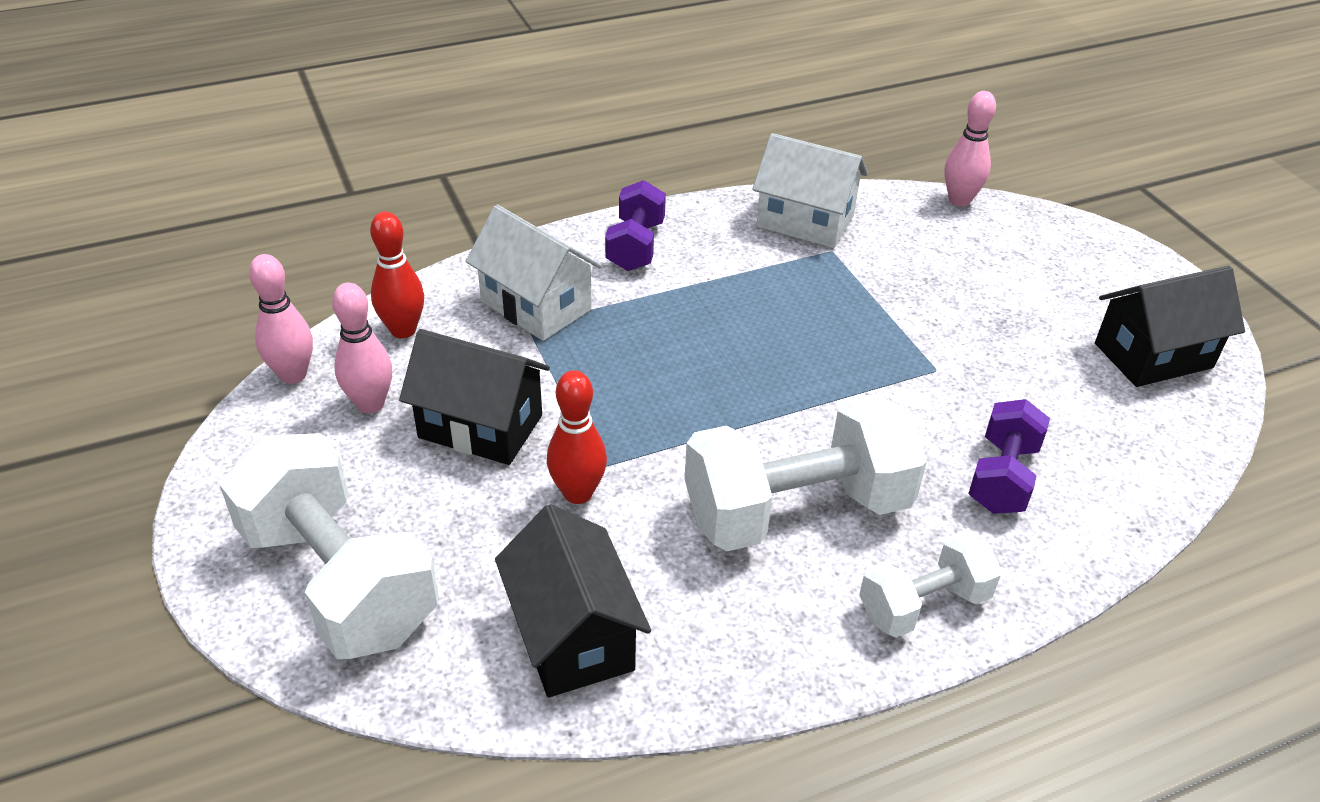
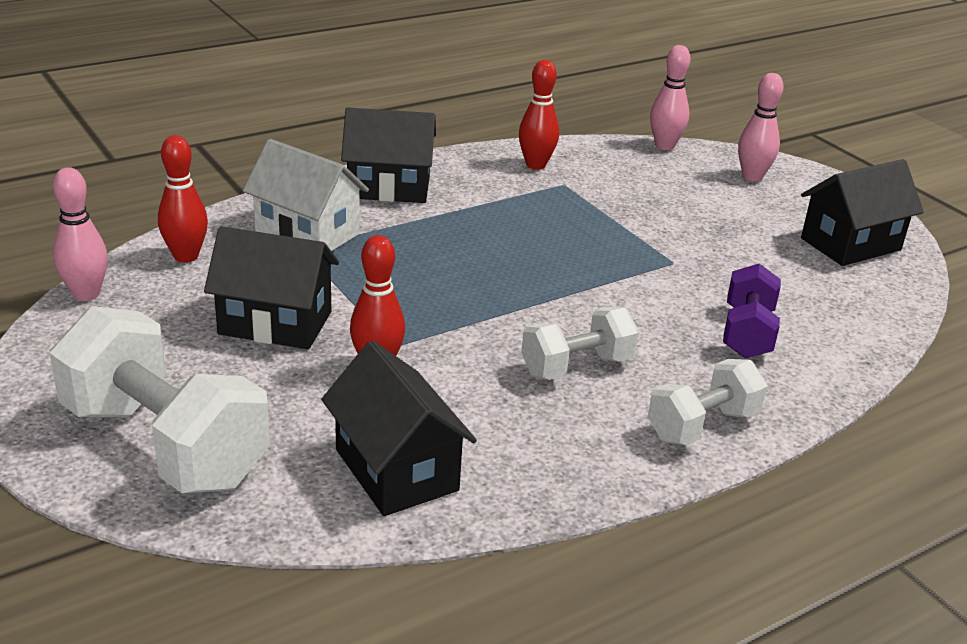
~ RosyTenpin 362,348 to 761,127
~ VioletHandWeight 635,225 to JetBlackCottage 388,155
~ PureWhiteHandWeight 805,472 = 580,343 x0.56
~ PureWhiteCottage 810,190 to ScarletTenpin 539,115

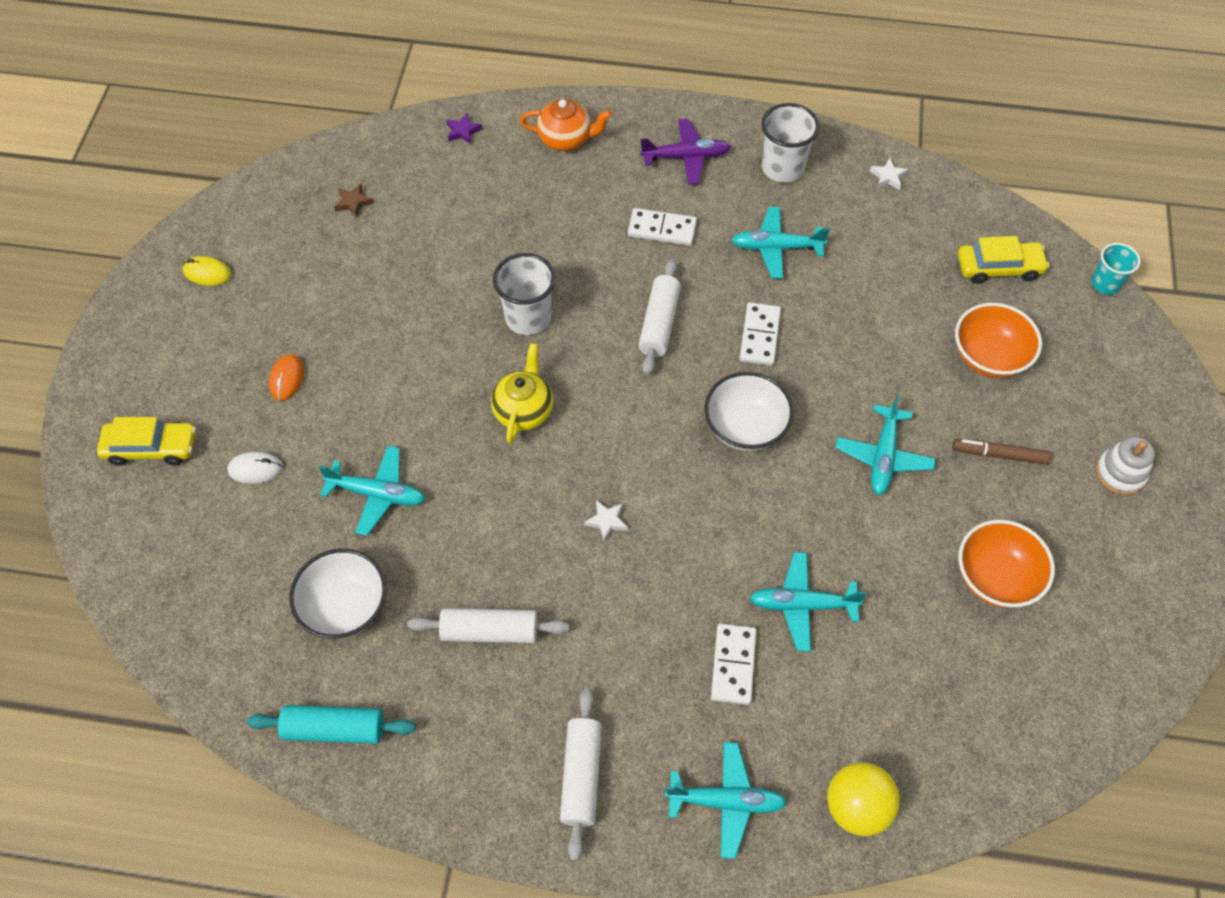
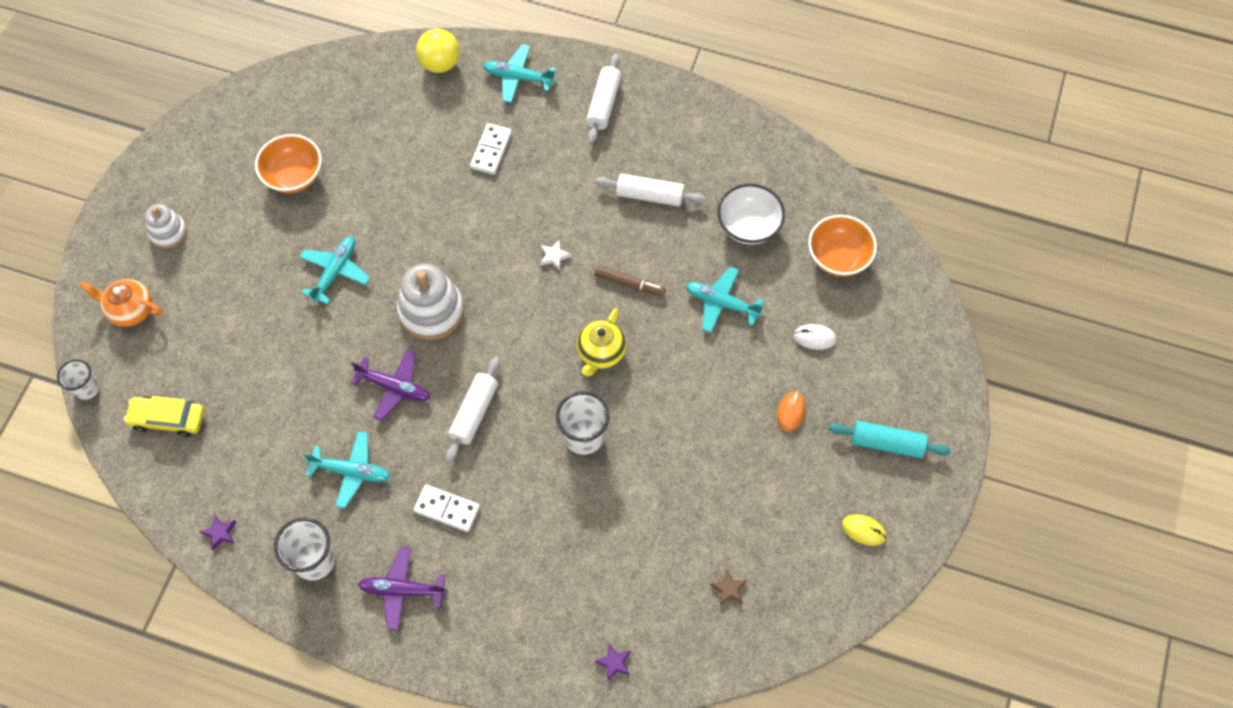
- YellowCar 146,441
~ TealDoughRoller 331,724 to 890,439
~ OrangeColouredTeaPot 566,125 to 121,303
~ PureWhiteBowl 749,411 to PureWhiteStackingToy 430,302
~ PureWhiteDominoPiece 760,334 to VioletPlane 390,385
- TealPlane 808,602
~ PureWhiteStarShape 889,174 to VioletStarShape 218,532
~ BrownMarker 1002,452 to 630,281
~ OrangeColouredBowl 998,340 to 842,246
~ TealTumbler 1116,269 to PureWhiteTumbler 78,379

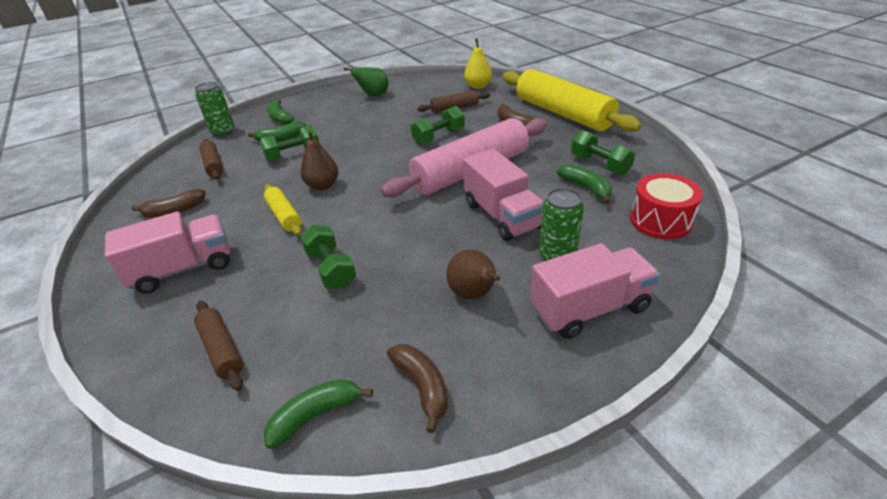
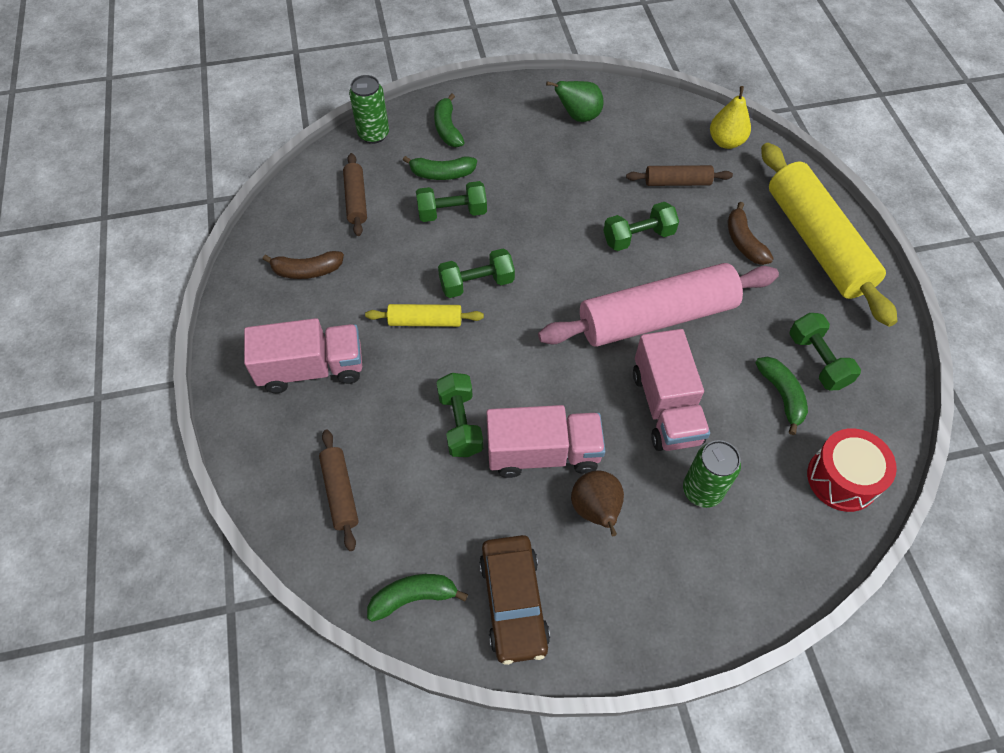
~ YellowDoughRoller 283,210 = 424,315 75 degrees counterclockwise
~ BrownToyPear 319,160 to GreenHandWeight 476,273
~ BrownBanana 417,388 to BrownCar 514,600
~ RosyLorry 595,291 to 546,441

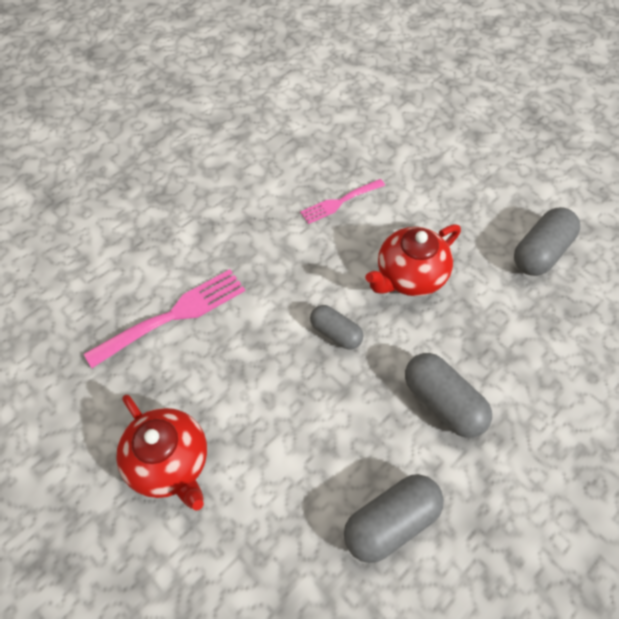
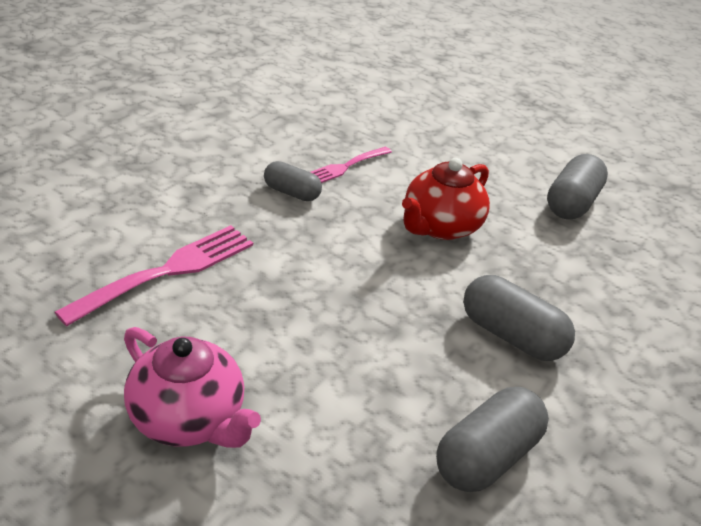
~ ScarletTeaPot 161,453 to RosyTeaPot 192,387
~ GrayPillShape 336,327 to 293,181

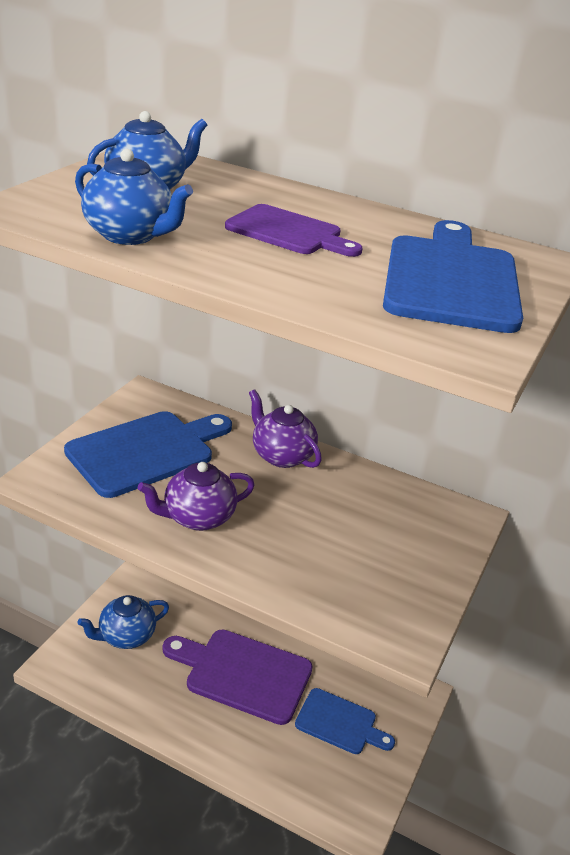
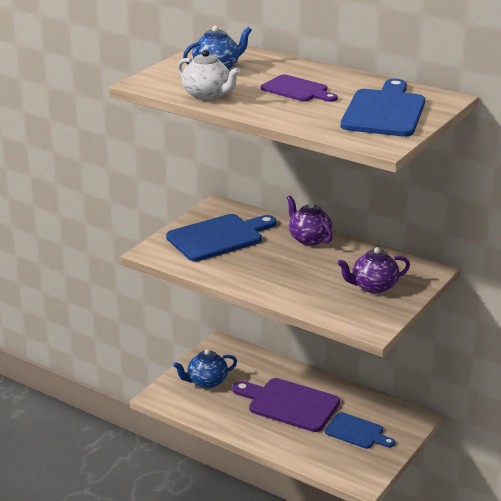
~ CobaltTeaPot 134,197 to PureWhiteTeaPot 208,75
~ VioletTeaPot 196,496 to 373,270

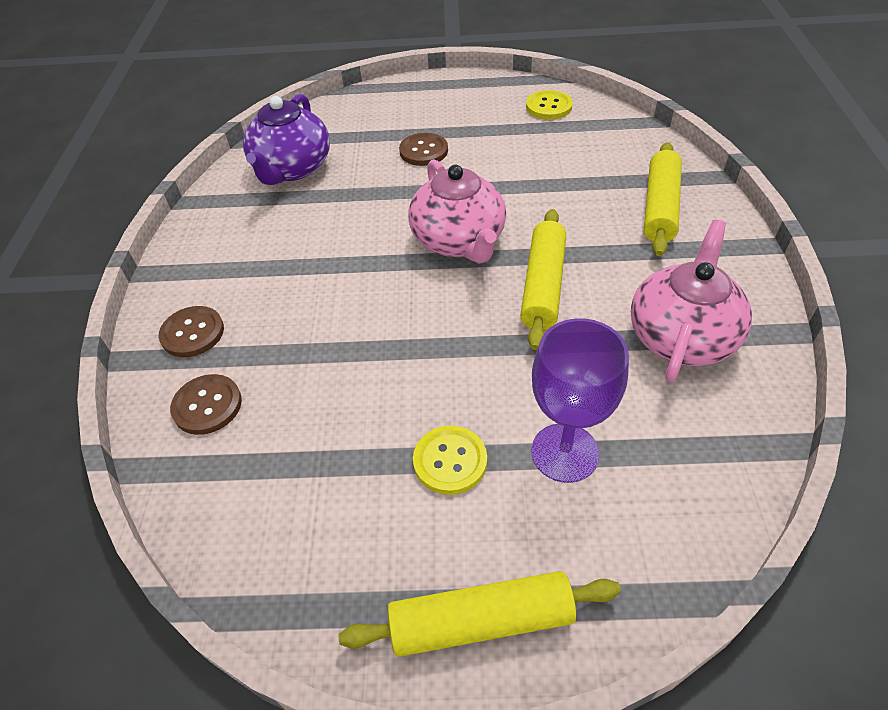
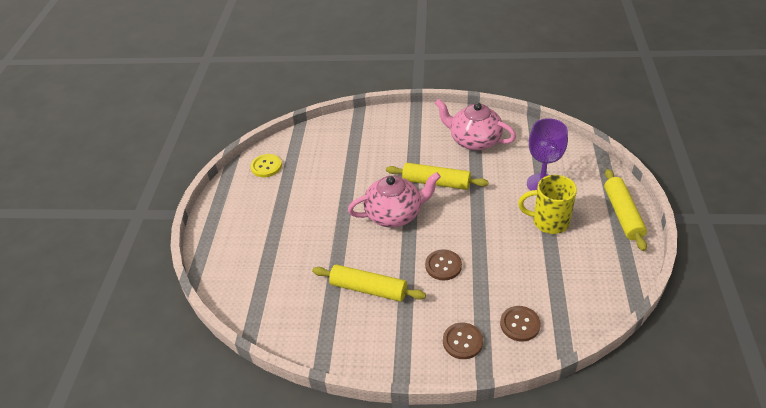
- VioletTeaPot 286,139
~ BrownShirtButton 423,149 to 443,264
~ YellowShirtButton 450,460 to YellowTeaMug 547,204
~ YellowDoughRoller 663,199 to 369,283

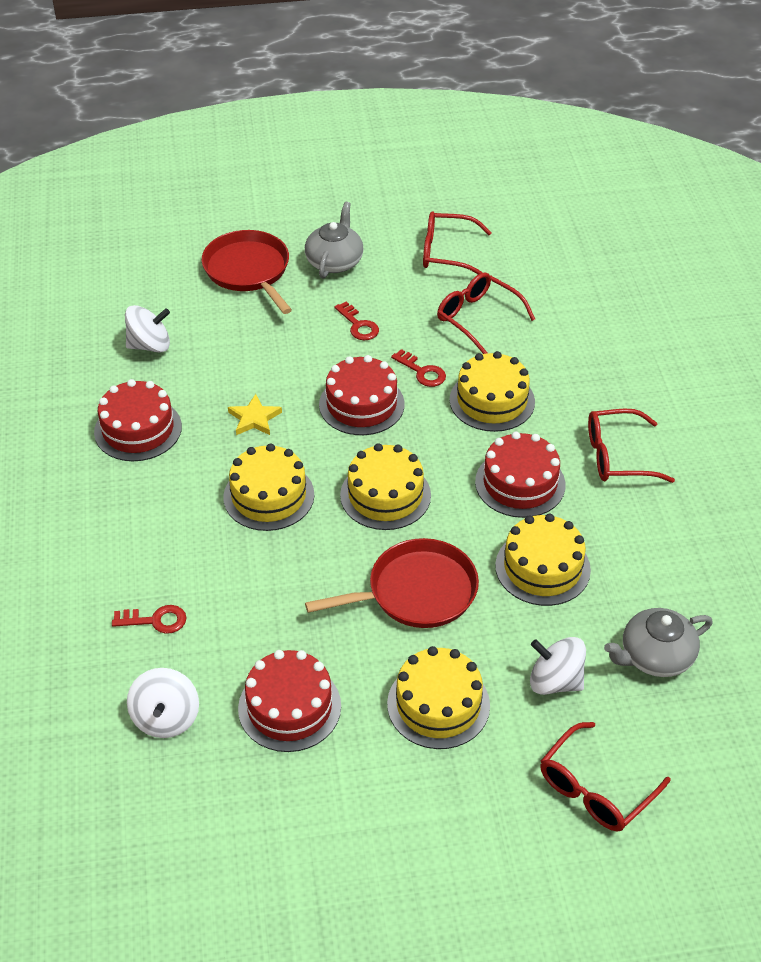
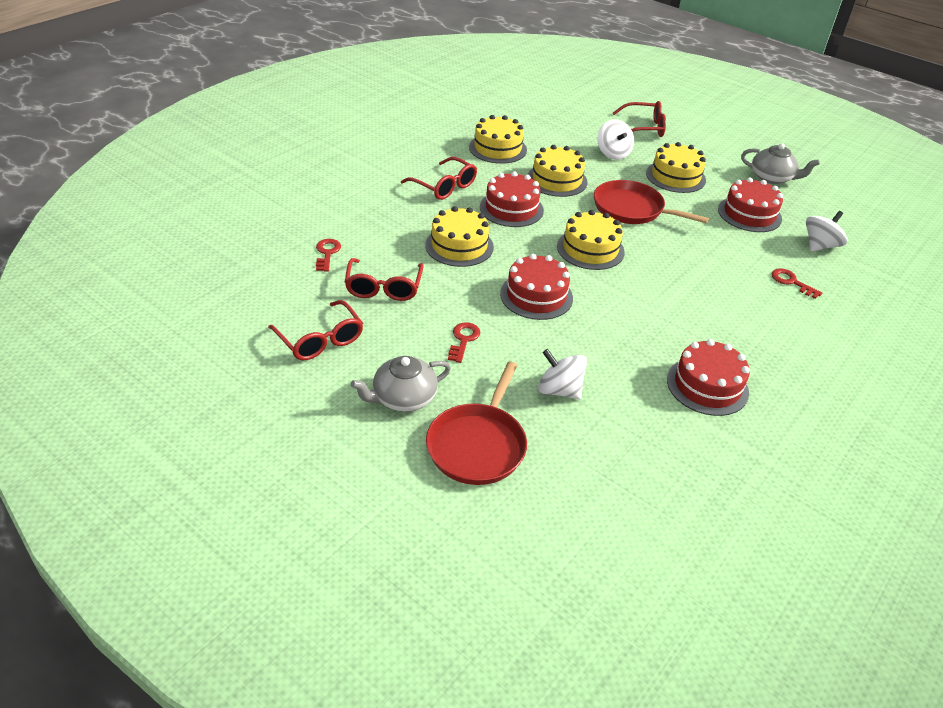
~ PureWhiteToyTop 147,329 to 562,374
~ YellowGateau 268,487 to 498,139
- YellowStarShape 255,414
~ ScarletDoorKey 418,368 to 328,255
~ GrayTeaPot 658,642 to 780,163

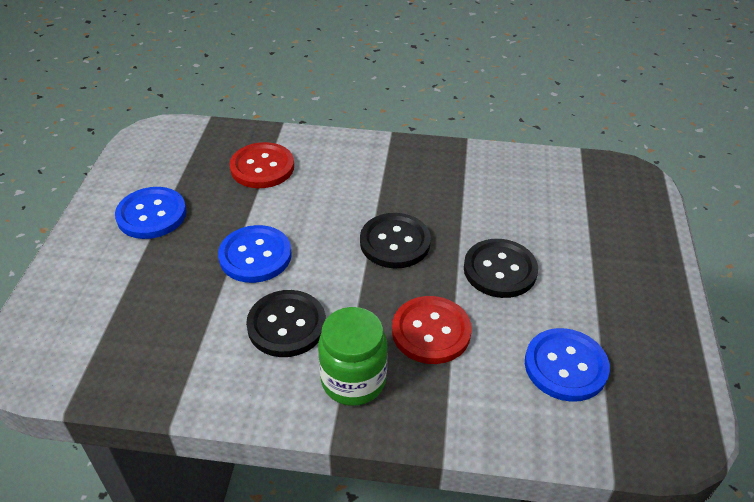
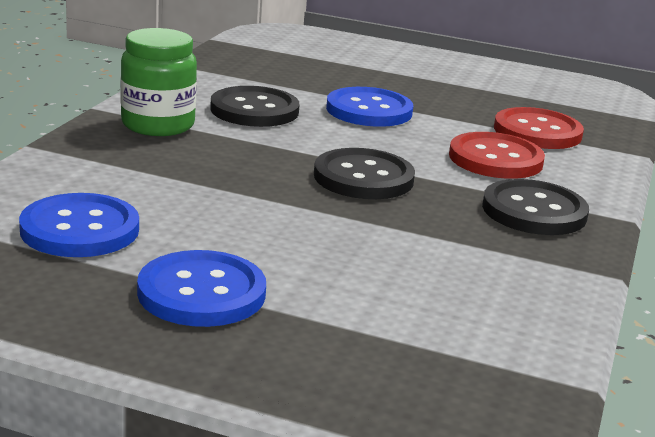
~ CobaltShirtButton 151,213 to 201,288
~ ScarletShirtButton 432,330 to 497,155
~ JetBlackShirtButton 501,268 to 535,207

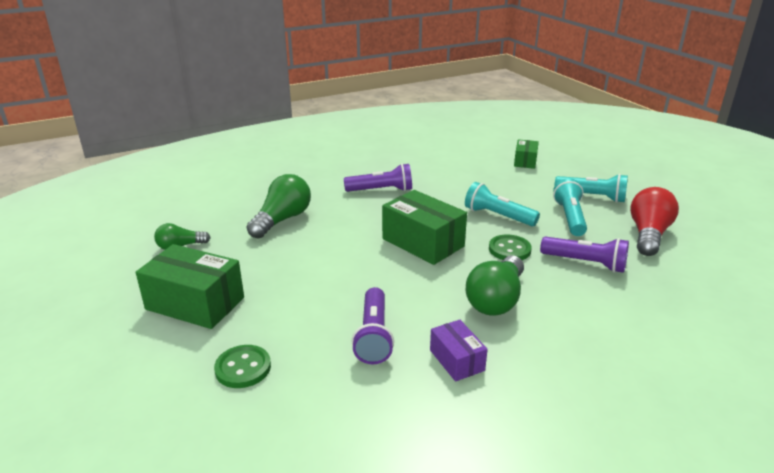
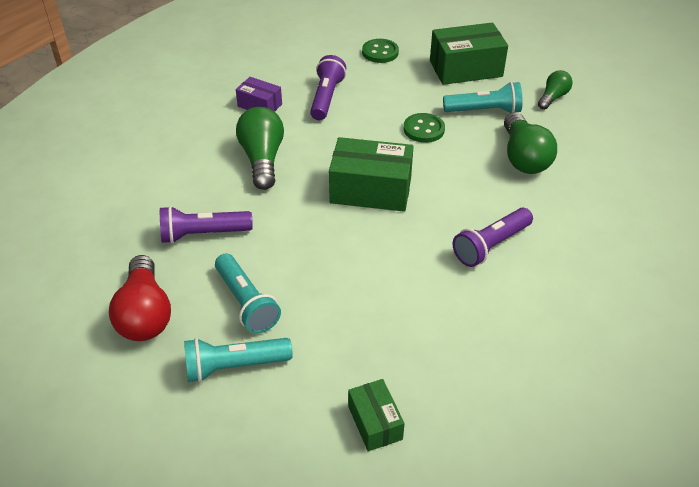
~ VioletTorch 373,325 = 328,87 45 degrees clockwise
~ TealTorch 502,204 to 482,97
~ GreenShirtButton 510,247 to 424,128

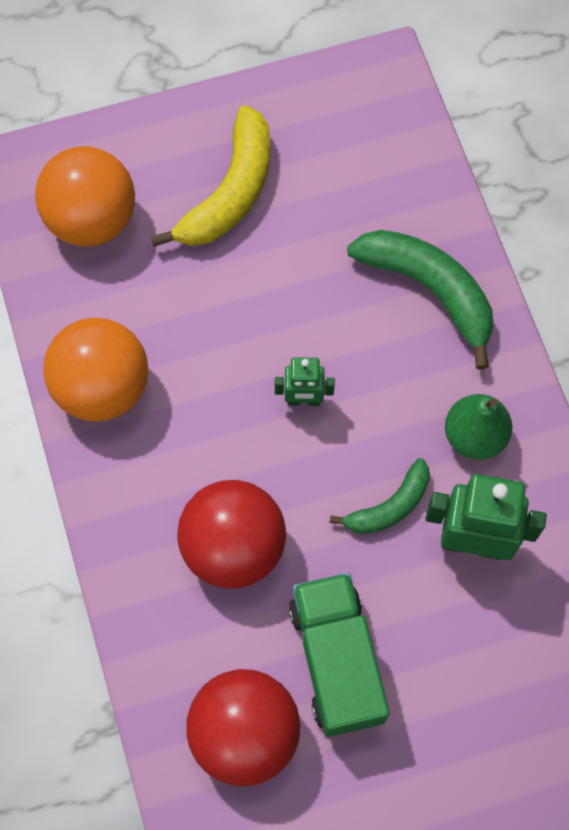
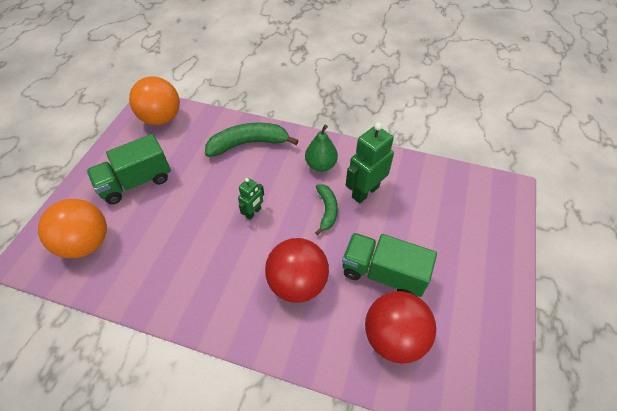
~ OrangeColouredPlayBall 95,369 to 154,100
~ YellowBanana 210,176 to GreenLorry 129,169

